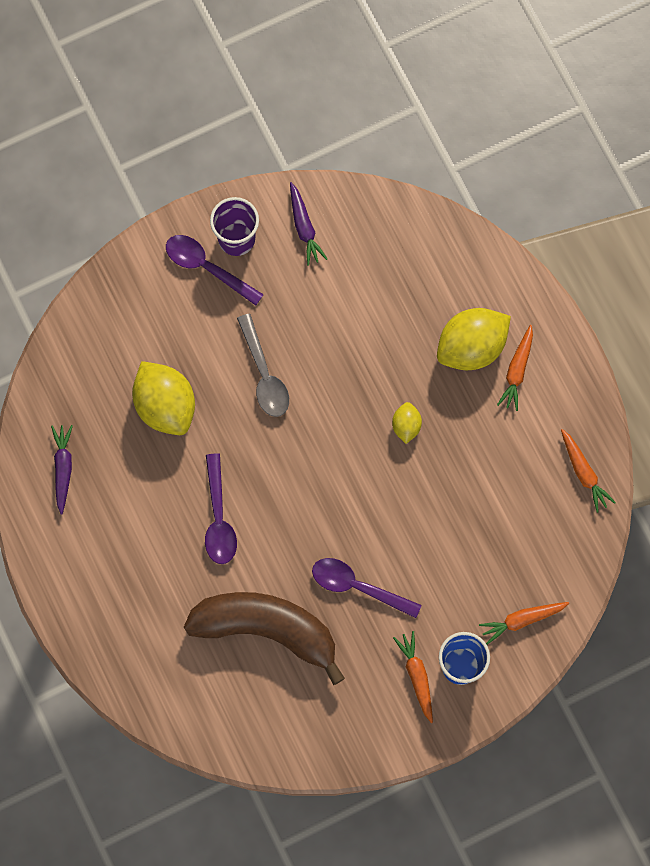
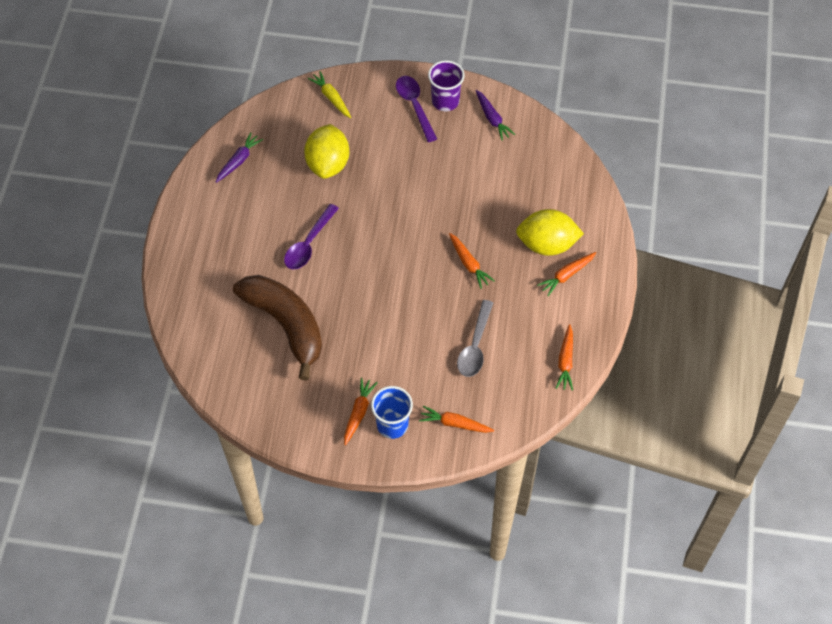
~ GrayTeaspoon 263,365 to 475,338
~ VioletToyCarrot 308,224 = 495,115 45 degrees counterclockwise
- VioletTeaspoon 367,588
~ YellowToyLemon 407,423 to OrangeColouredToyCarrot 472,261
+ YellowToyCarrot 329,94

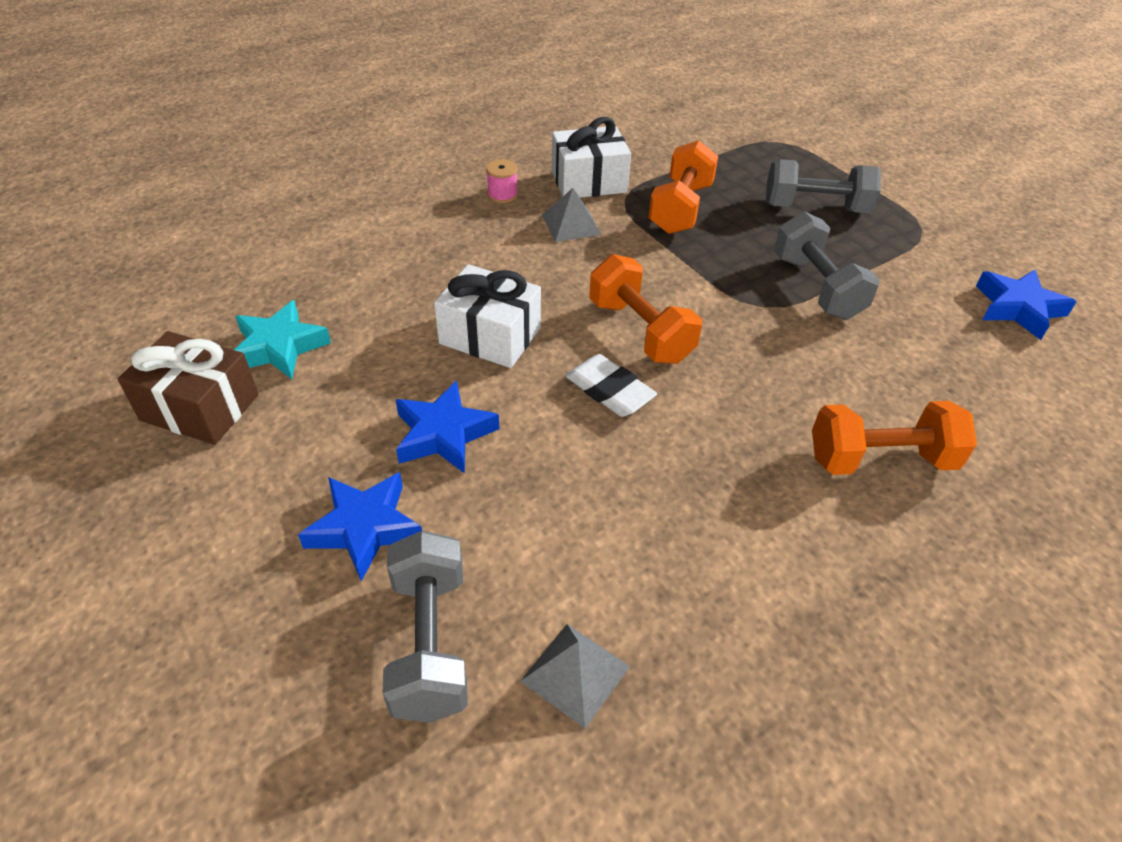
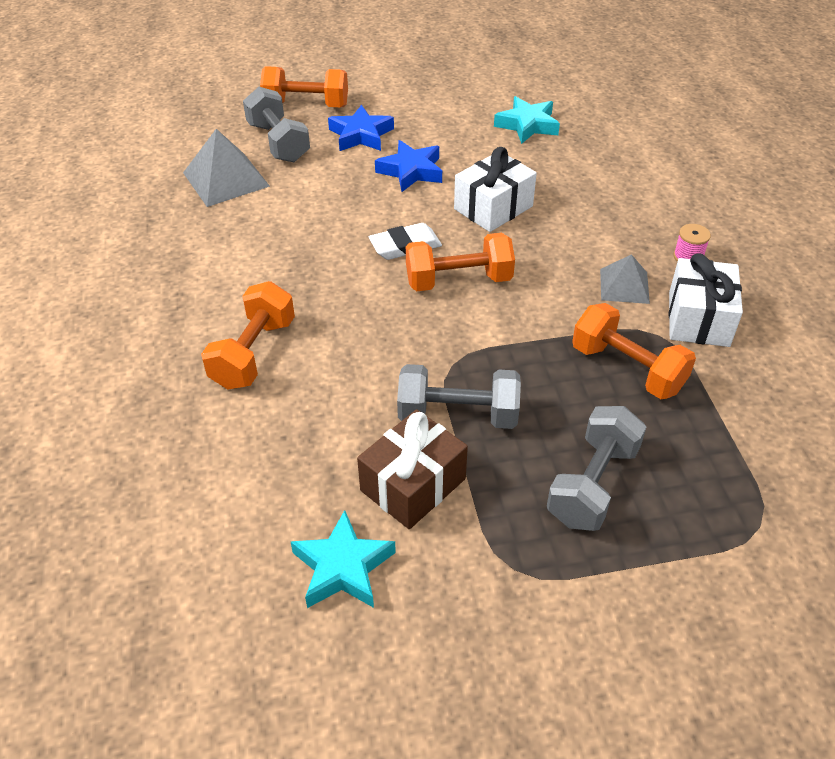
~ BrownPresent 188,388 to 412,469
~ GrayHandWeight 425,626 = 276,125 45 degrees clockwise
~ GraySolidPyramid 575,676 = 226,168 x1.61
~ CobaltStarShape 1026,305 to TealStarShape 343,559
+ OrangeColouredHandWeight 304,86

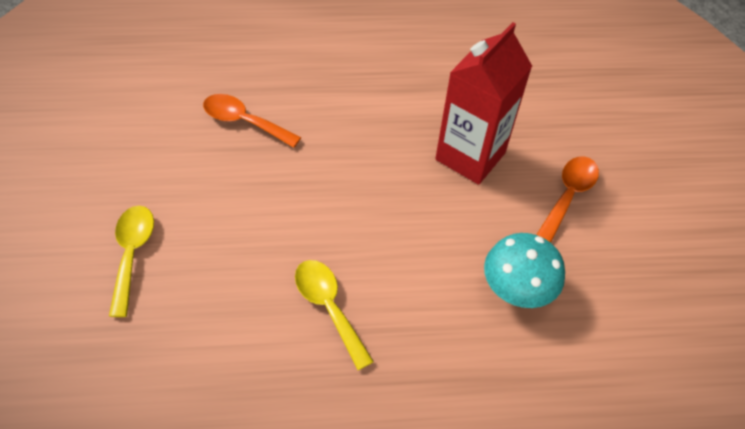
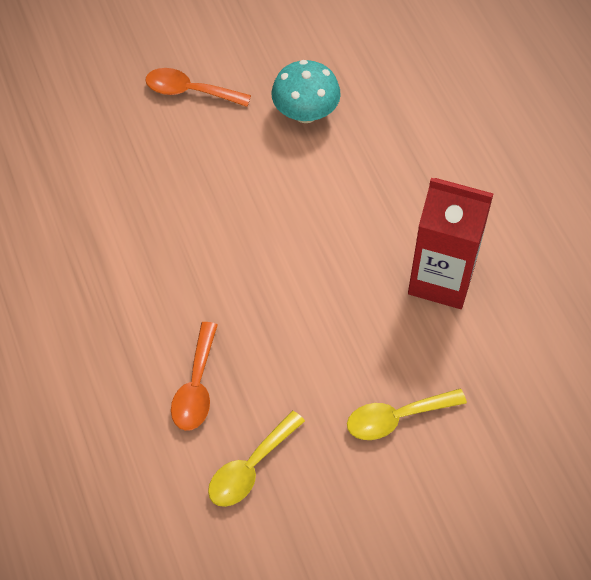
~ YellowTeaspoon 334,315 to 256,459
~ ScarletMilkCarton 483,103 to 450,243

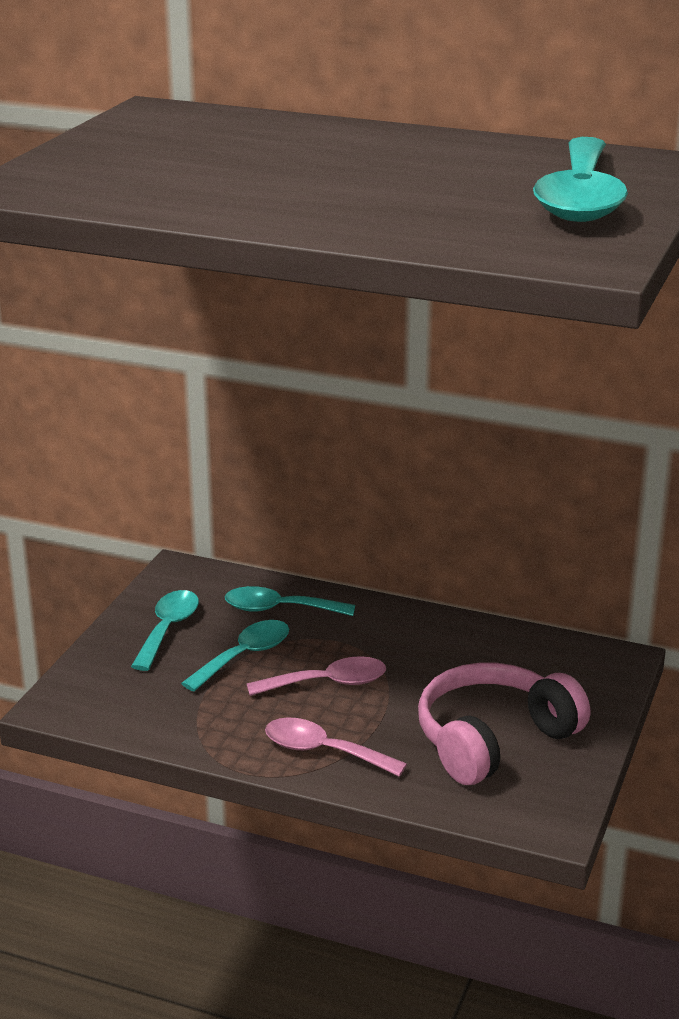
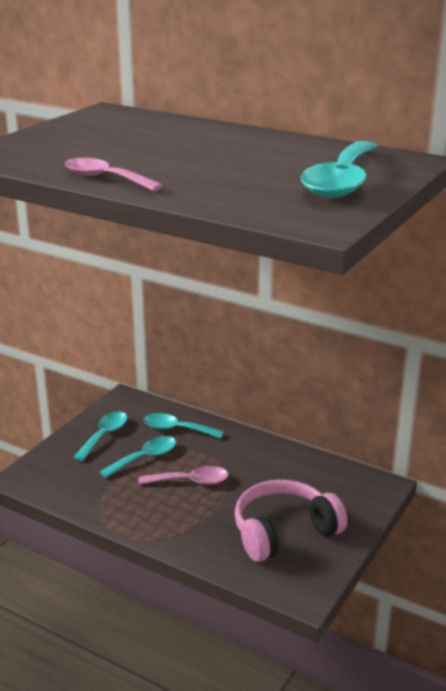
~ RosyTeaspoon 336,747 to 113,174

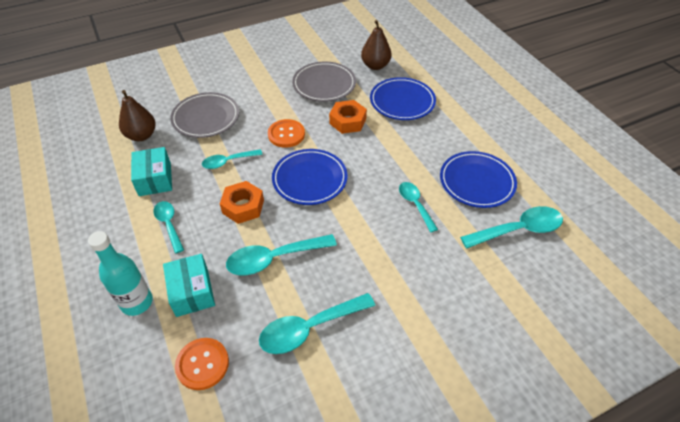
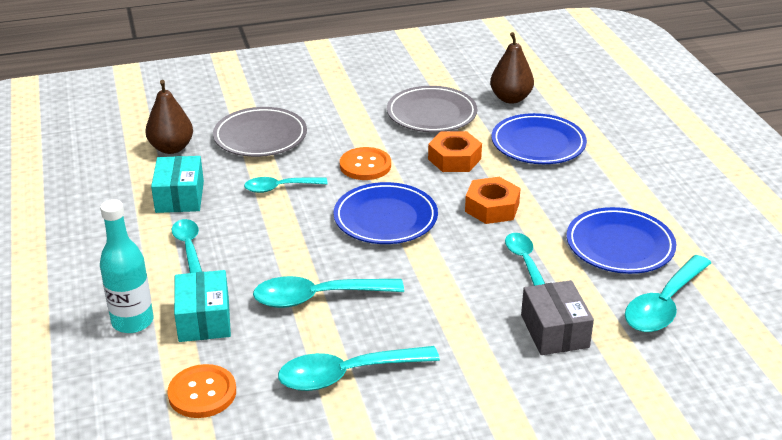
~ OrangeColouredNut 242,202 to 493,200
~ TealTeaspoon 511,227 = 668,293 135 degrees clockwise
+ GrayBox 557,317

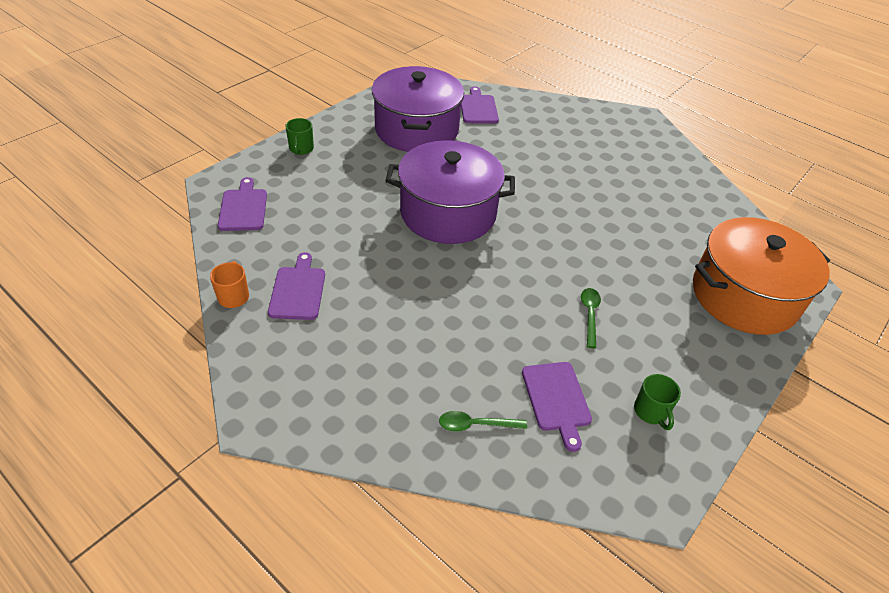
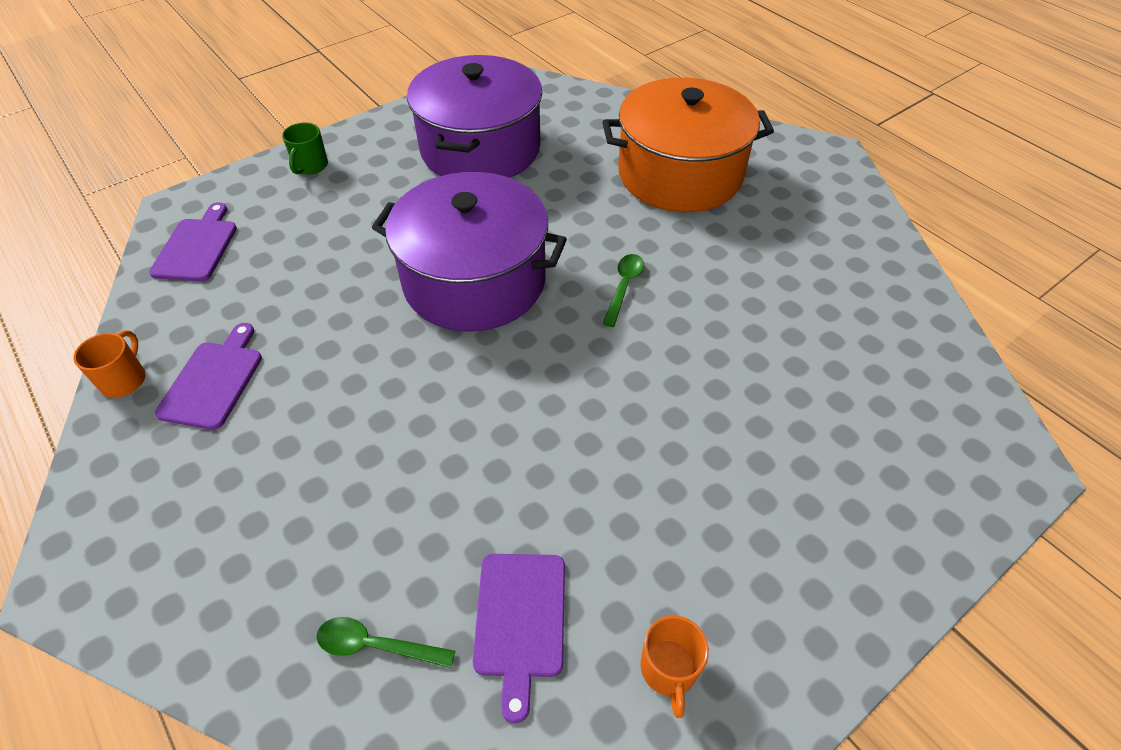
- VioletBreadBoard 480,105
~ GreenTeaspoon 591,318 to 623,290
~ GreenTeaMug 657,402 to OrangeColouredTeaMug 675,666
~ OrangeColouredStockpot 761,276 to 688,145

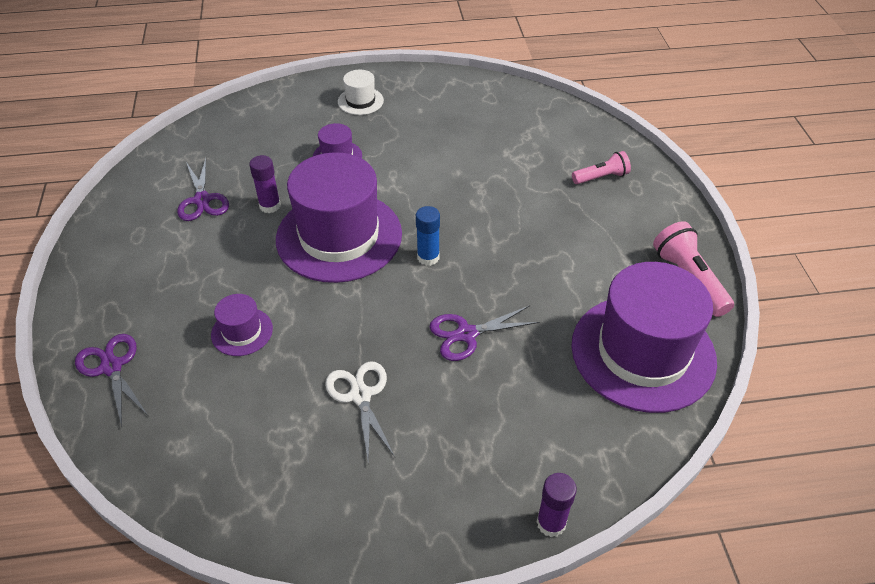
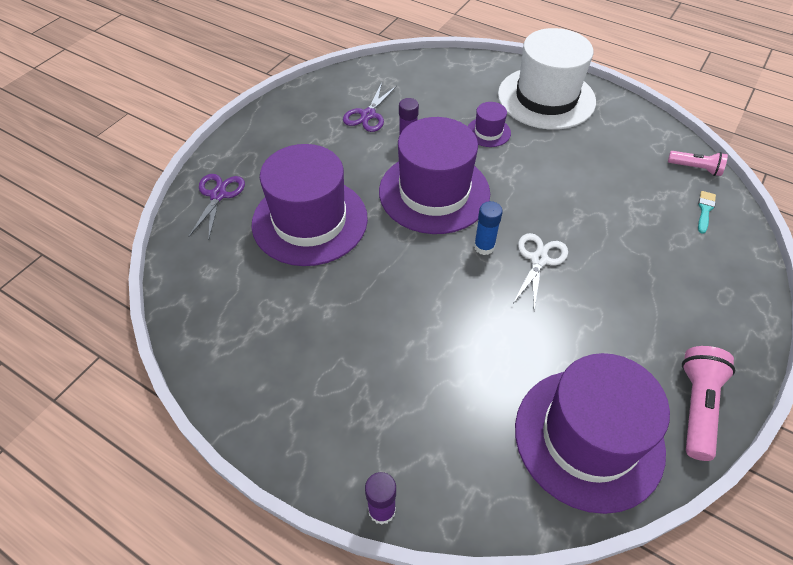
~ VioletTallHat 242,325 = 309,205 x2.29
~ PureWhitePairOfScissors 360,412 to 540,271
~ PureWhiteTallHat 361,92 = 547,79 x2.29
- VioletPairOfScissors 484,333
~ RosyTorch 601,167 to 698,163
+ TealPaintbrush 707,212

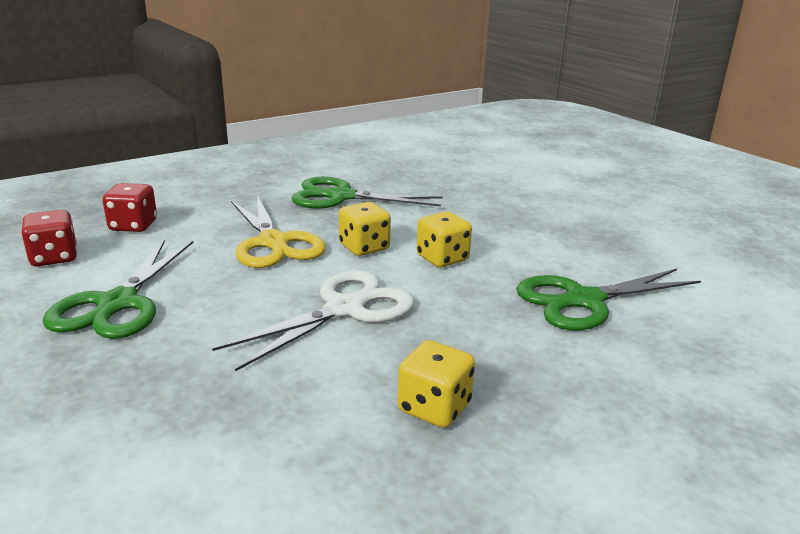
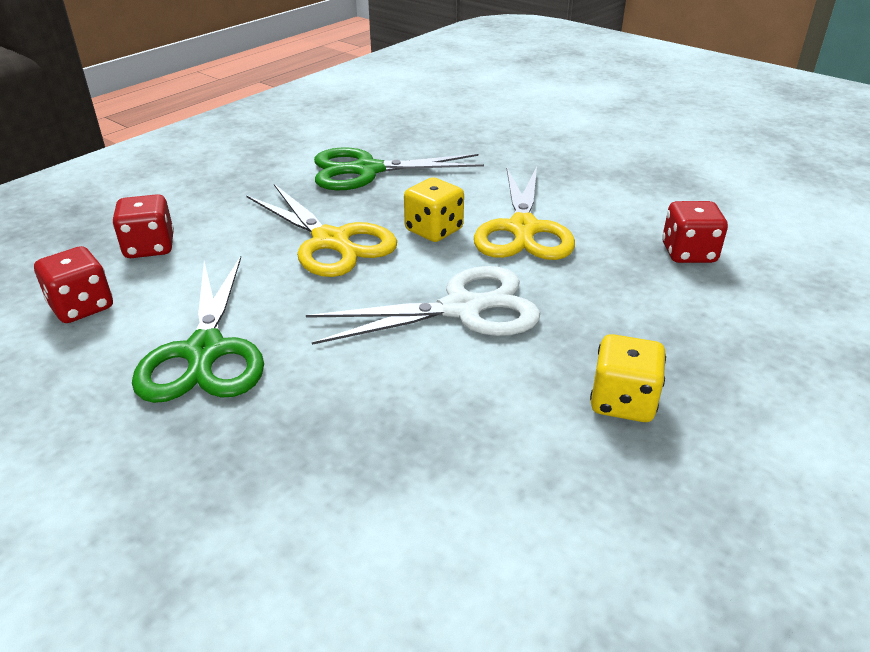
~ PureWhitePairOfScissors 313,320 = 423,305 45 degrees clockwise
~ YellowGameDie 444,239 to YellowPairOfScissors 524,213
~ GreenPairOfScissors 608,300 to ScarletGameDie 695,232

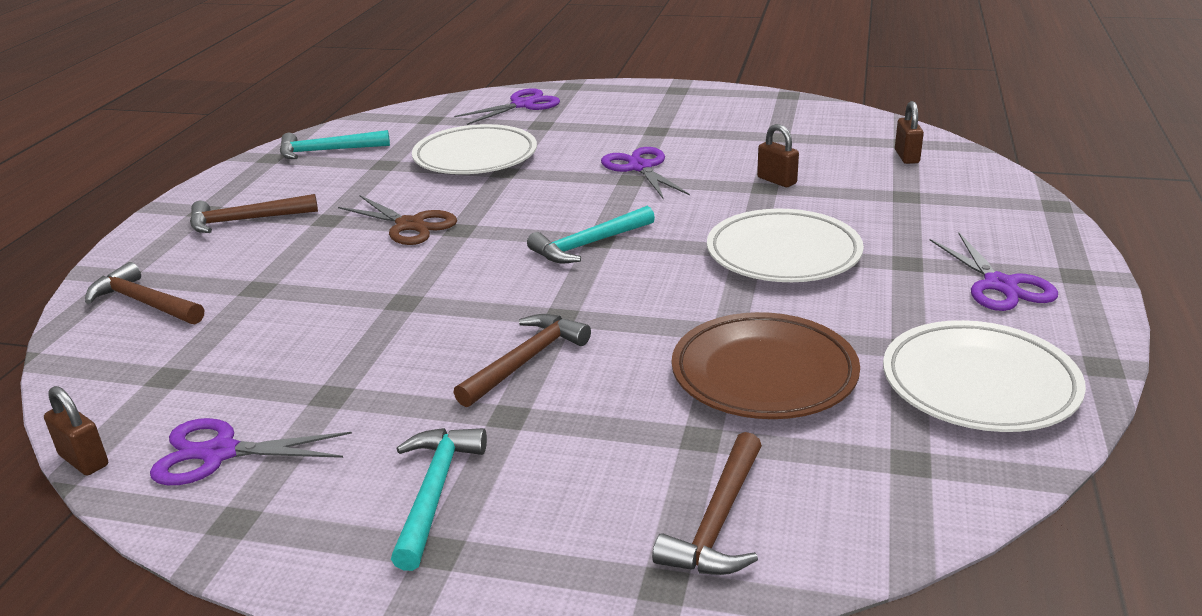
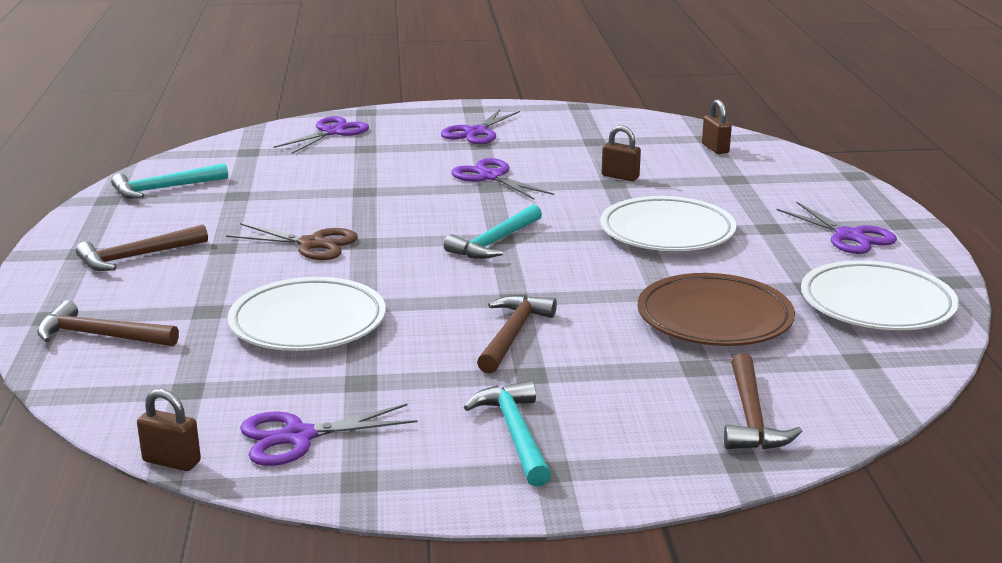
~ PureWhiteFlatDish 474,149 to 306,314
+ VioletPairOfScissors 480,126

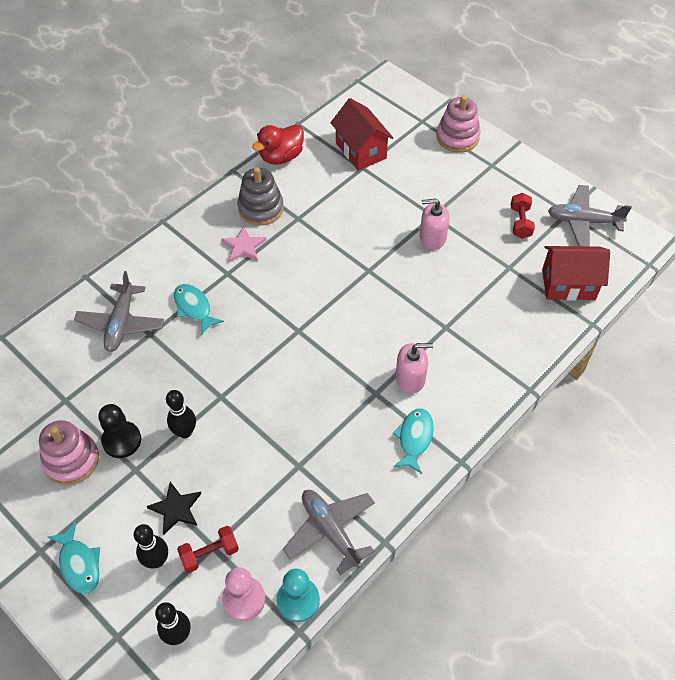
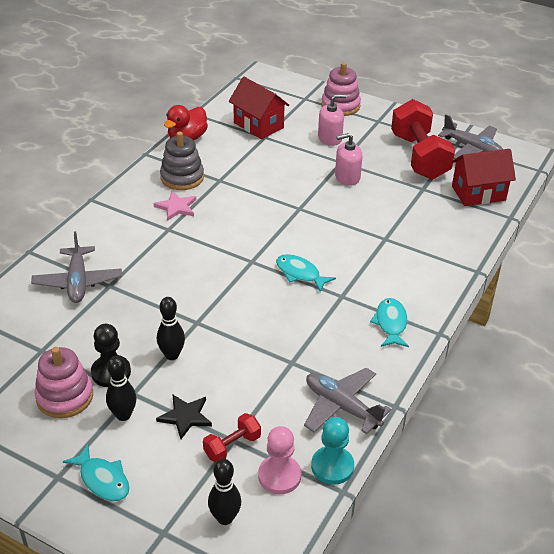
~ JetBlackTenpin 151,546 to 121,388
~ TealToyFish 199,309 to 306,273
~ RosySoapPump 414,368 to 332,120
~ ScarletHandWeight 523,216 = 423,139 x2.16
~ GrayPlane 590,215 = 470,136 135 degrees counterclockwise

